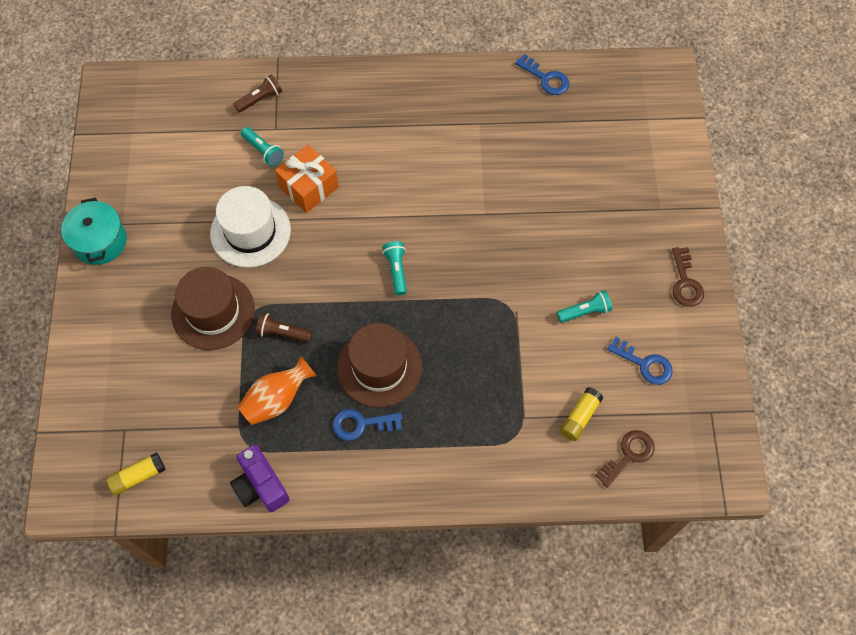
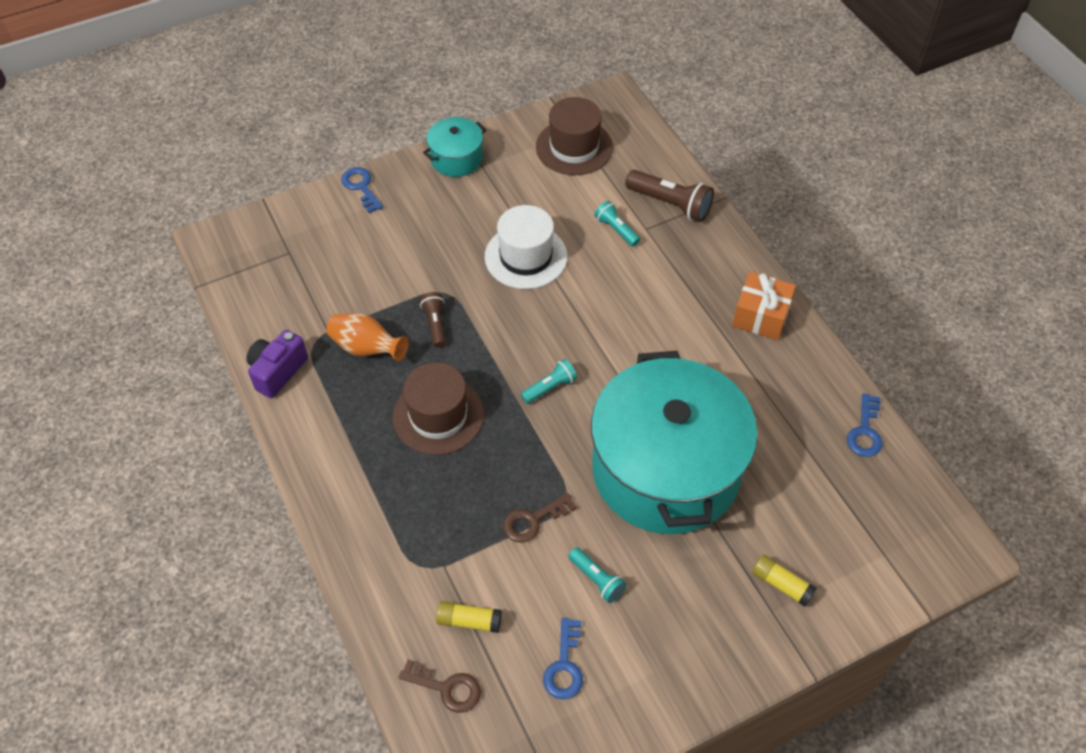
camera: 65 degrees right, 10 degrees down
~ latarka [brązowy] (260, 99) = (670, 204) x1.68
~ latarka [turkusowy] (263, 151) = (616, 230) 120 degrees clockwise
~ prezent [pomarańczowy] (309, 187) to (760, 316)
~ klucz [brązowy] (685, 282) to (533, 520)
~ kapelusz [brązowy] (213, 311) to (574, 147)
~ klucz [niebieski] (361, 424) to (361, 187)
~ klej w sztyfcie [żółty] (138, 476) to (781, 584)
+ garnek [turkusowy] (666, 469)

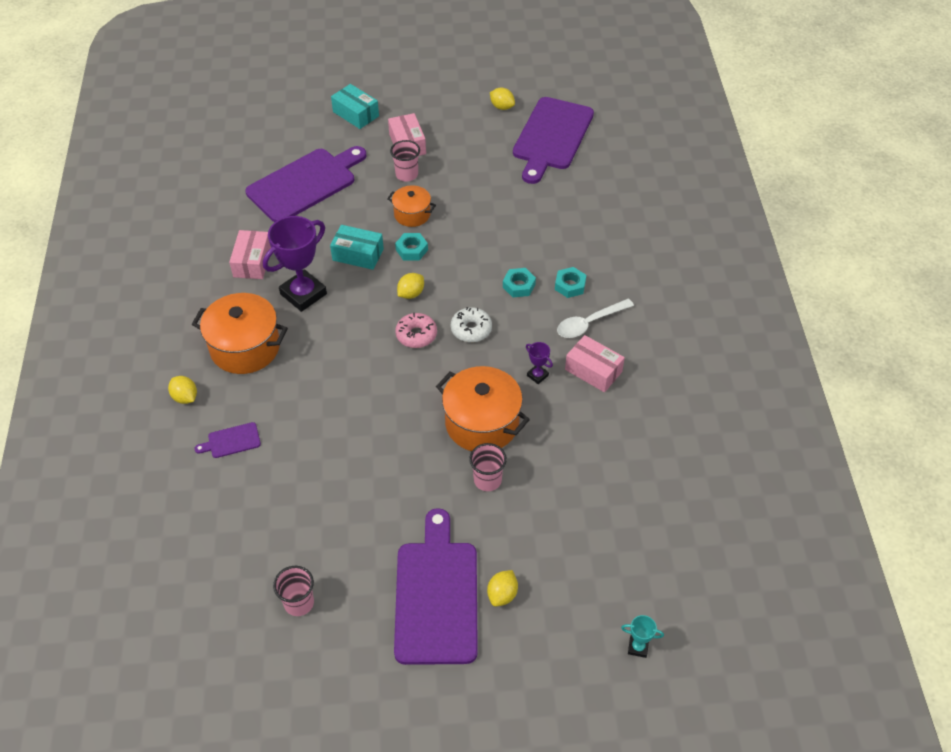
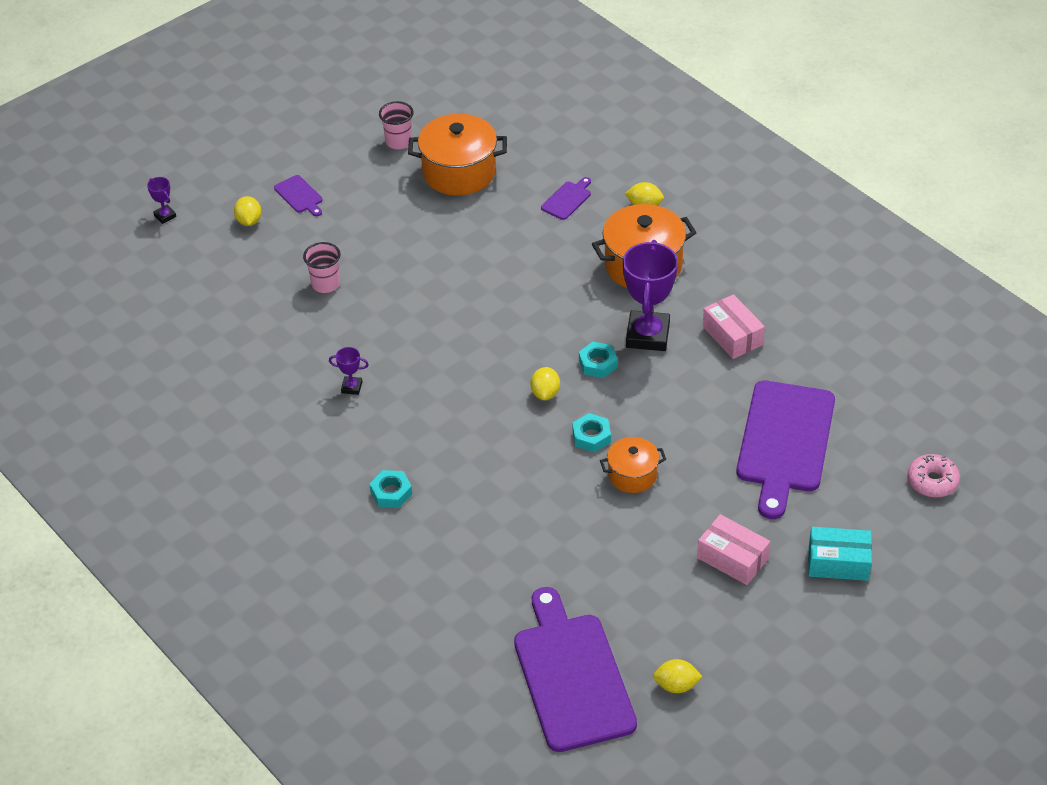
camera: 145 degrees right, 5 degrees down
- szklanka [różowy] (406, 174)
- pudełko [turkusowy] (358, 254)
~ nakrętka [turkusowy] (519, 285) to (598, 363)
- łyżka [biały] (589, 323)
- donut [biały] (471, 329)
~ donut [różowy] (416, 335) to (932, 481)
- pudełko [różowy] (593, 370)
~ garnek [pomarańczowy] (482, 423) to (459, 172)
~ deska do krojenia [fioletowy] (437, 595) = (299, 196) x0.42
- puchar [turkusowy] (638, 647)
+ puchar [fioletowy] (165, 216)

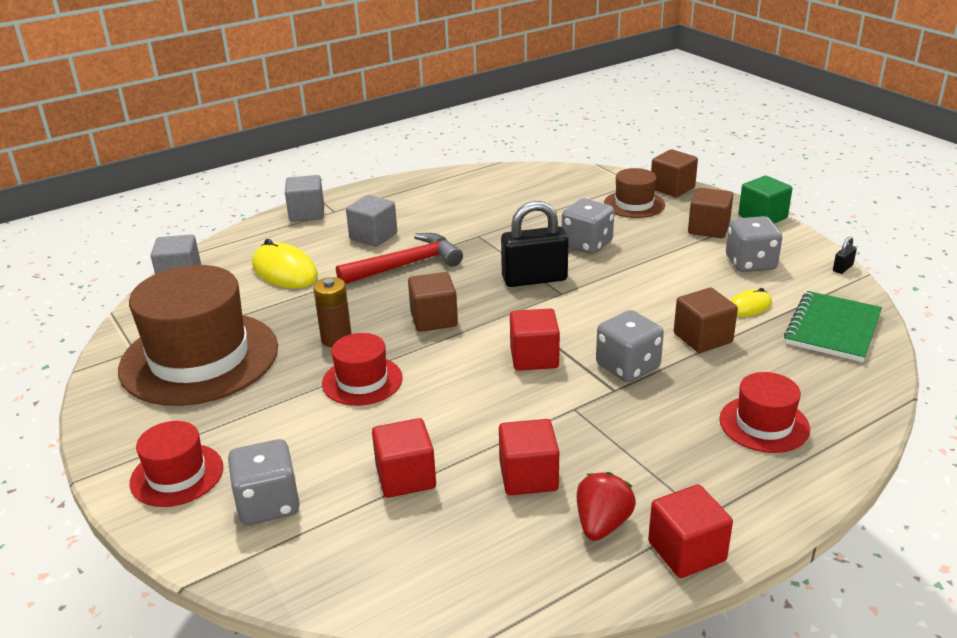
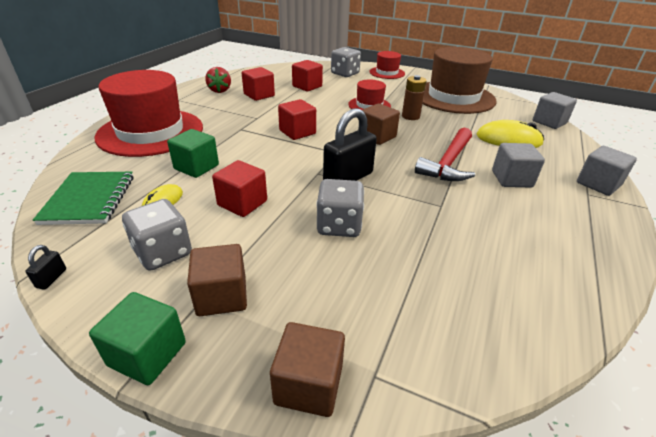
camera: 145 degrees right, 5 degrees up
- kapelusz [brązowy] (634, 204)
~ sześcian [brązowy] (702, 338) to sześcian [zielony] (196, 167)
- kostka do gry [szary] (628, 367)
~ kapelusz [czerwony] (764, 424) = (151, 132) x2.02
~ sześcian [czerwony] (686, 551) to (242, 203)

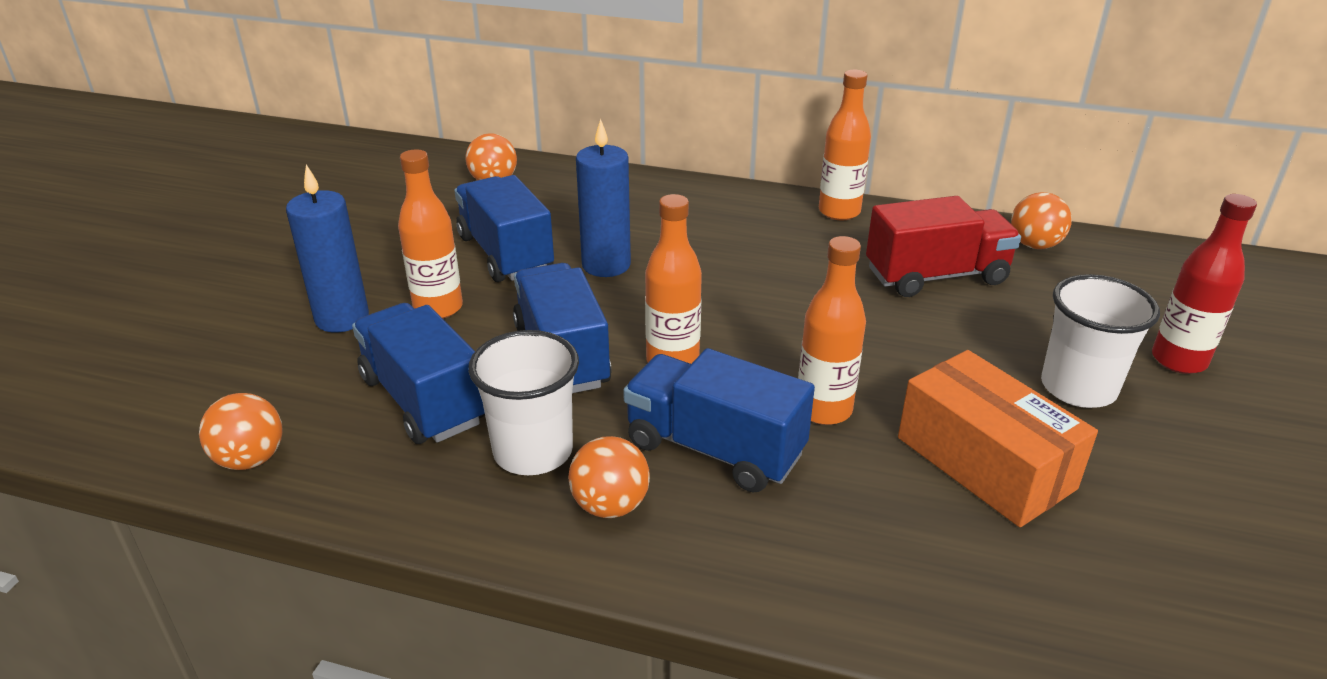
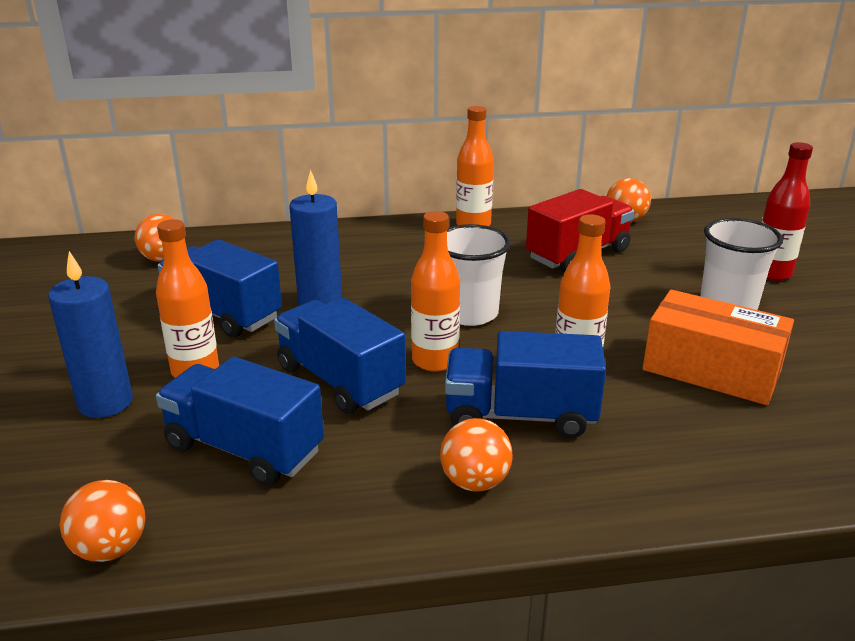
camera: 25 degrees left, 5 degrees down
~ szklanka [biały] (533, 451) to (470, 313)

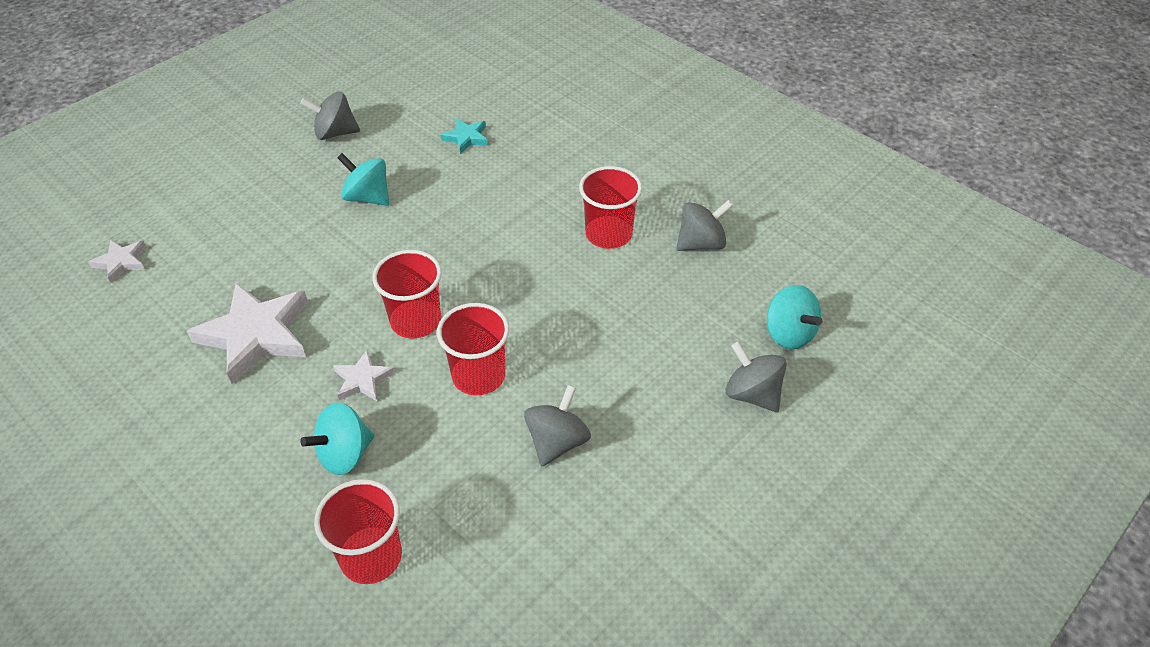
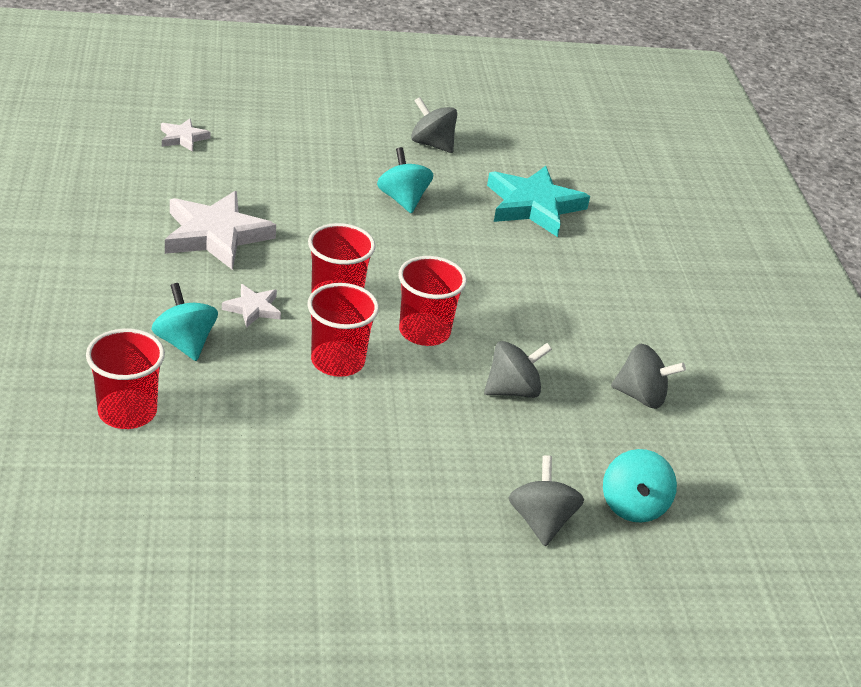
camera: 35 degrees right, 10 degrees down
~ gwiazda [turkusowy] (466, 138) = (533, 206) x2.02
~ szklanka [czerwony] (608, 234) to (424, 331)
~ bączek [szary] (557, 442) to (512, 390)
~ bączek [turkusowy] (345, 454) = (185, 343) 60 degrees clockwise

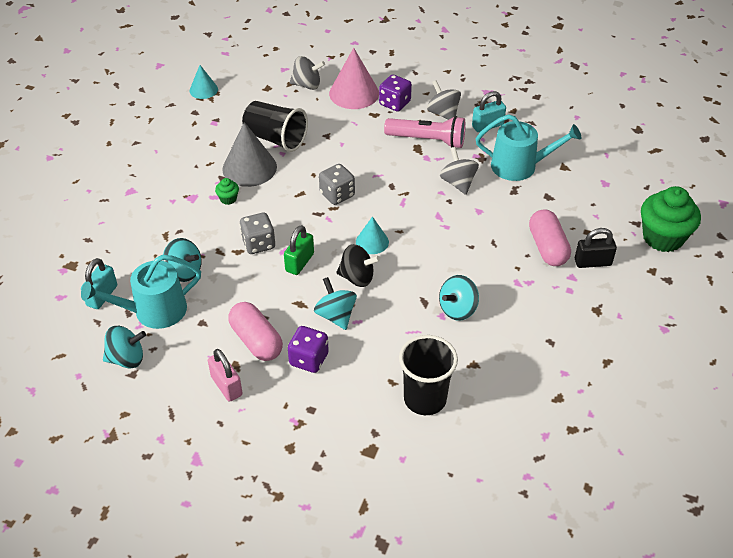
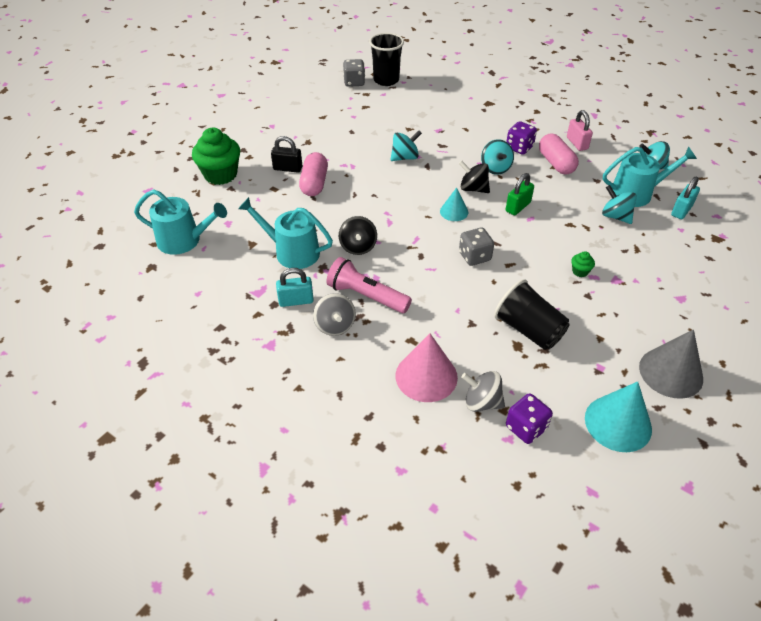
camera: 165 degrees left, 0 degrees up
~ stożek [turkusowy] (203, 90) = (618, 423) x1.76
~ kostka do gry [fioletowy] (394, 103) to (526, 428)
~ stożek [szary] (249, 168) to (671, 372)
~ bączek [szary] (458, 183) to bączek [czarny] (358, 247)
~ kostka do gry [szary] (258, 244) to (354, 82)
~ szklanka [czarny] (425, 399) to (386, 80)
+ konewka [turkusowy] (184, 240)

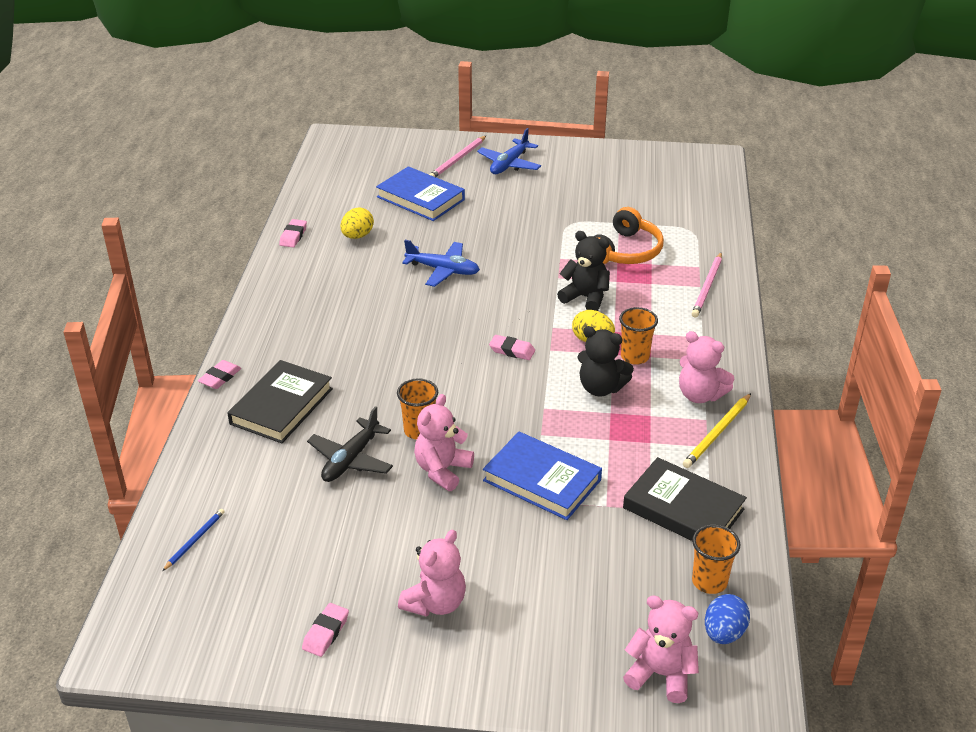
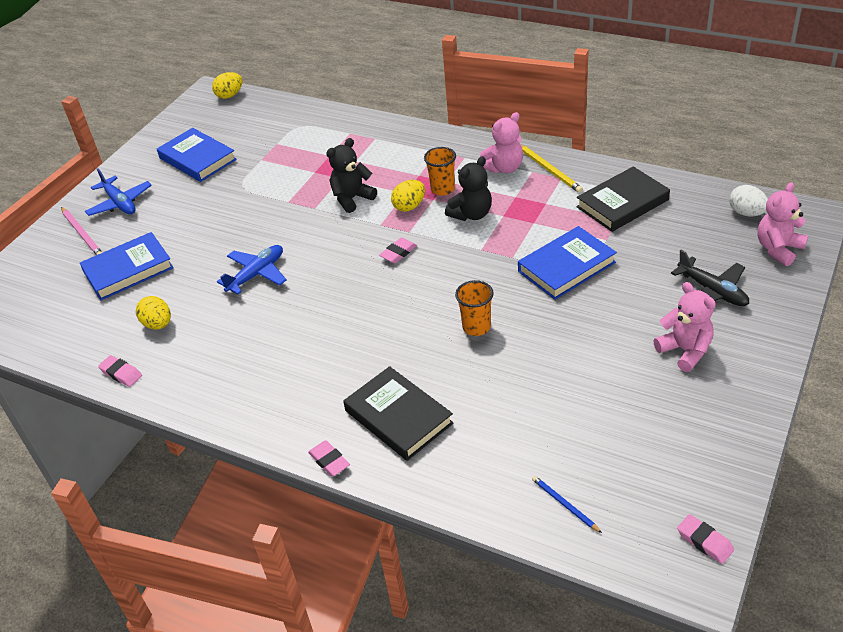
camera: 65 degrees left, 5 degrees up
- słuchawki [pomarańczowy] (625, 251)
- ołówek [różowy] (707, 287)
- miś [różowy] (442, 470)
~ samolot [czarny] (351, 459) to (712, 291)
- szklanka [pomarańczowy] (709, 582)
~ jajko [niebieski] (723, 633) to jajko [biały] (746, 213)
~ gumka do mazania [różowy] (326, 633) to (704, 541)
+ jajko [żółty] (230, 95)
+ książka [niebieski] (197, 159)

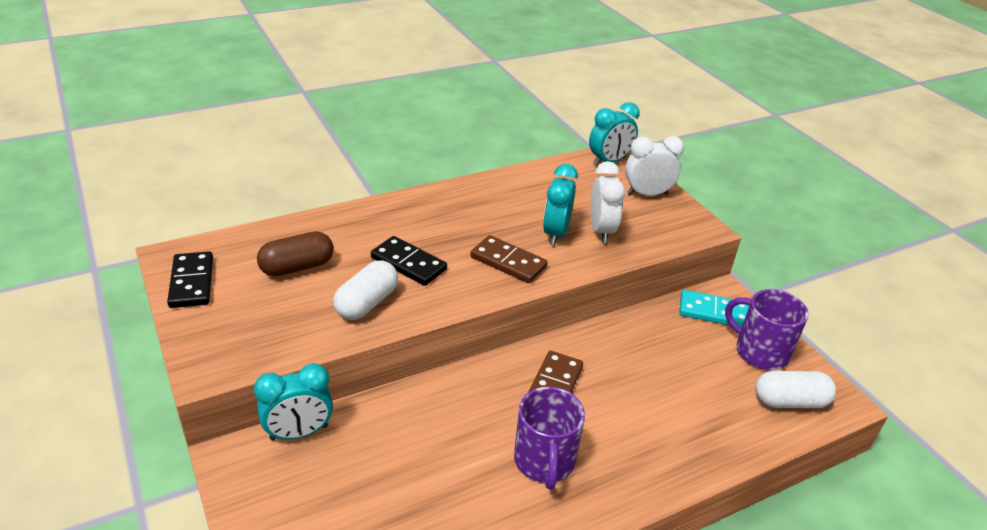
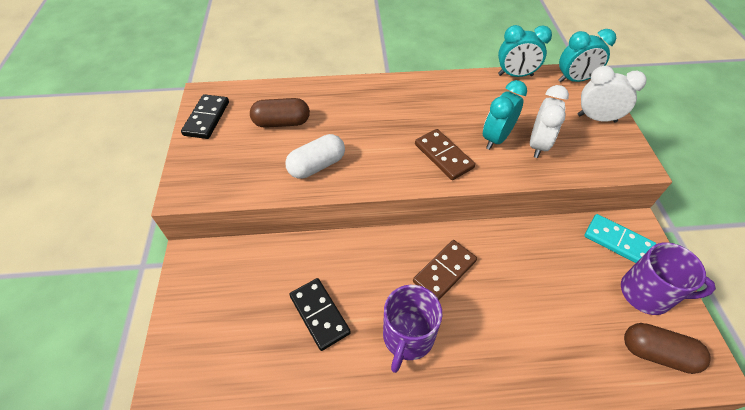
camera: 25 degrees right, 15 degrees up
~ kostka domina [czarny] (408, 263) to (319, 314)
~ kubek [fioletowy] (760, 351) = (647, 293) 135 degrees clockwise
~ budzik [turkusowy] (299, 433) to (515, 75)
~ kapsułka [biały] (790, 401) to kapsułka [brązowy] (656, 353)

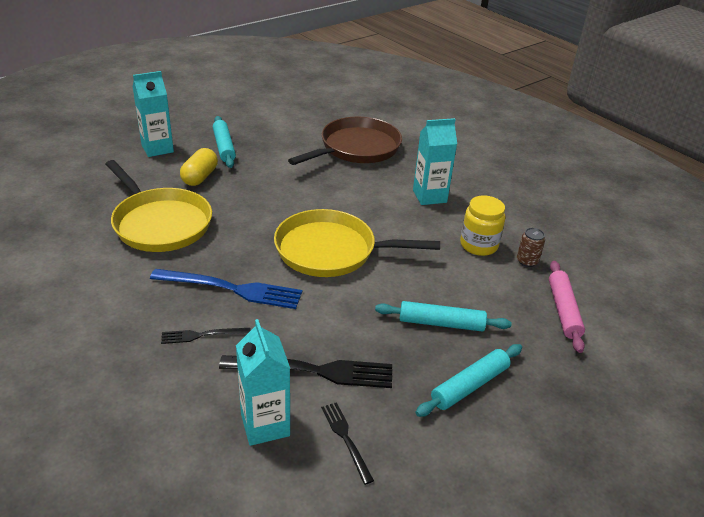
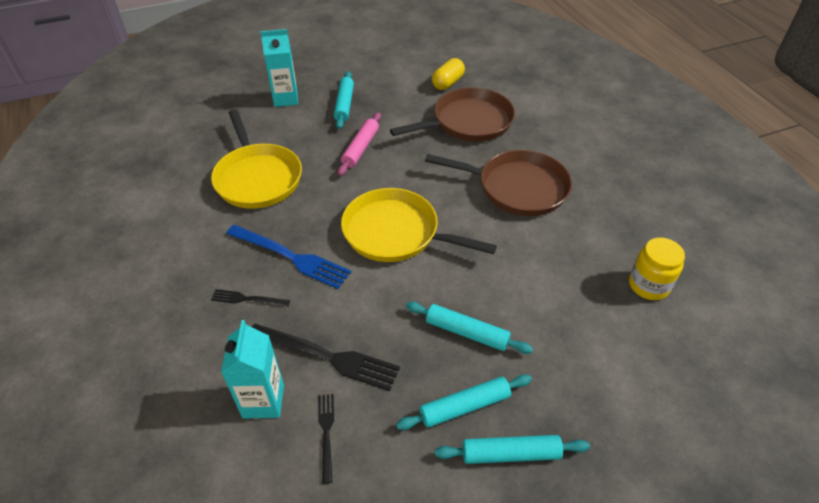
camera: 20 degrees right, 10 degrees up
~ karton mleka [turkusowy] (429, 196) to patelnia [brązowy] (518, 188)
~ kapsułka [żółty] (200, 177) to (447, 83)
~ słoik [żółty] (478, 245) to (648, 285)
- puszka [brązowy] (527, 261)
~ wałek do ciasta [różowy] (563, 310) to (361, 148)
+ wałek do ciasta [turkusowy] (510, 454)

